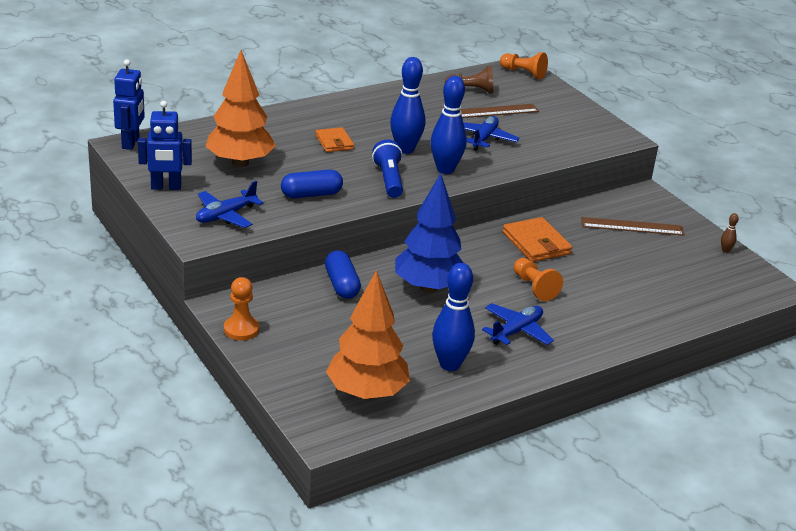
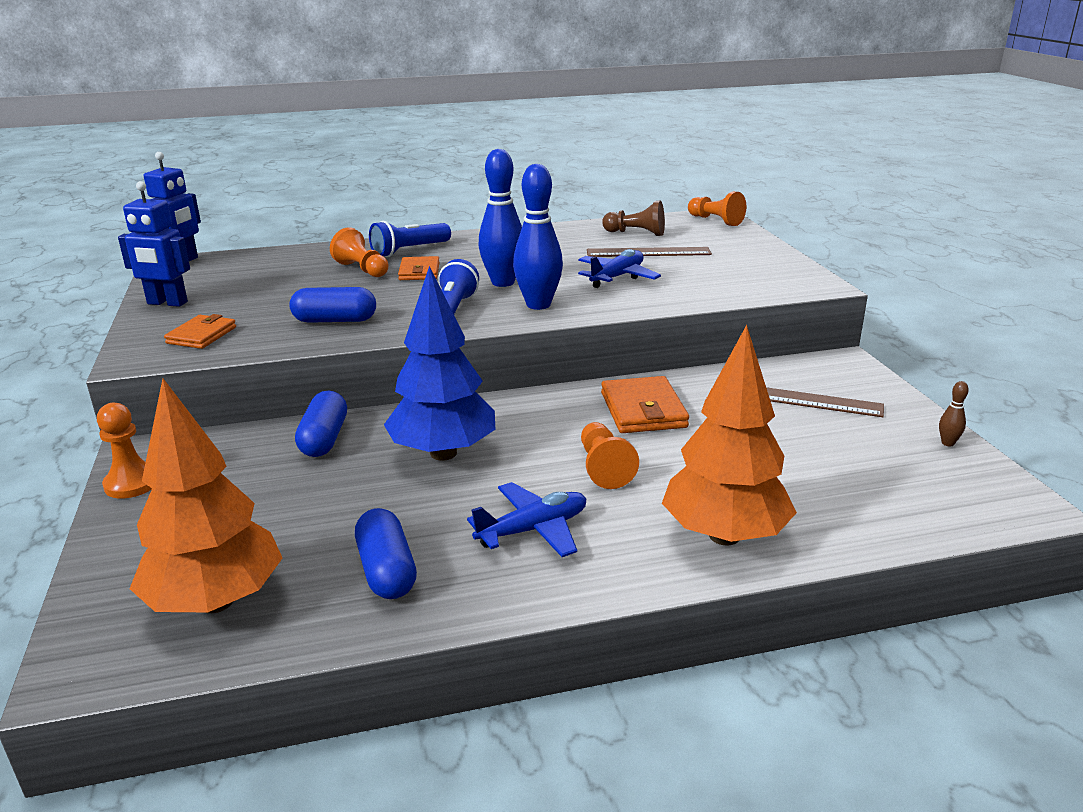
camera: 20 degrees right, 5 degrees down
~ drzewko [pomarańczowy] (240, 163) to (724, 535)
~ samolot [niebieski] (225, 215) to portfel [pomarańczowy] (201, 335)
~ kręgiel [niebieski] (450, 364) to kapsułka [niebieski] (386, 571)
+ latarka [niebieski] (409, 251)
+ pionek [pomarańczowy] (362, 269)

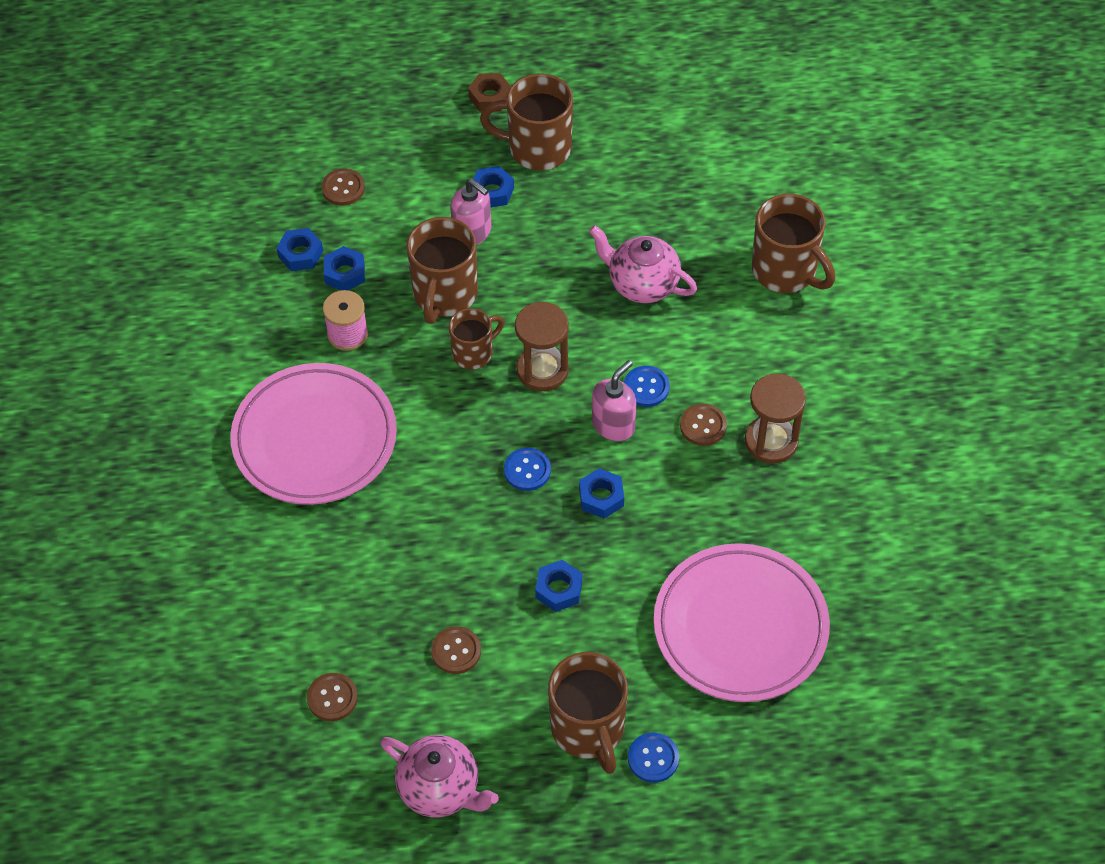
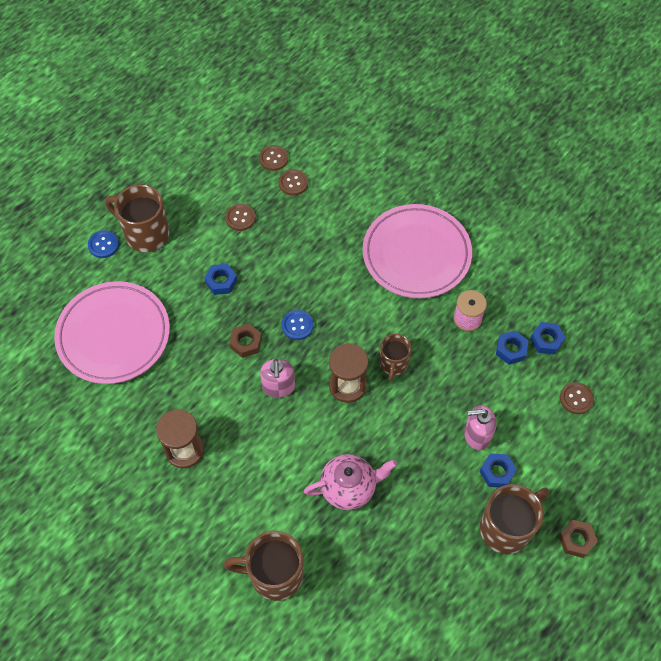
camera: 135 degrees right, 5 degrees up
- kubek [brązowy] (444, 295)
- guzik [niebieski] (646, 387)
~ guzik [brązowy] (703, 426) to (293, 183)
~ nakrętka [niebieski] (601, 497) to nakrętka [brązowy] (246, 343)
- imbryk [różowy] (440, 789)

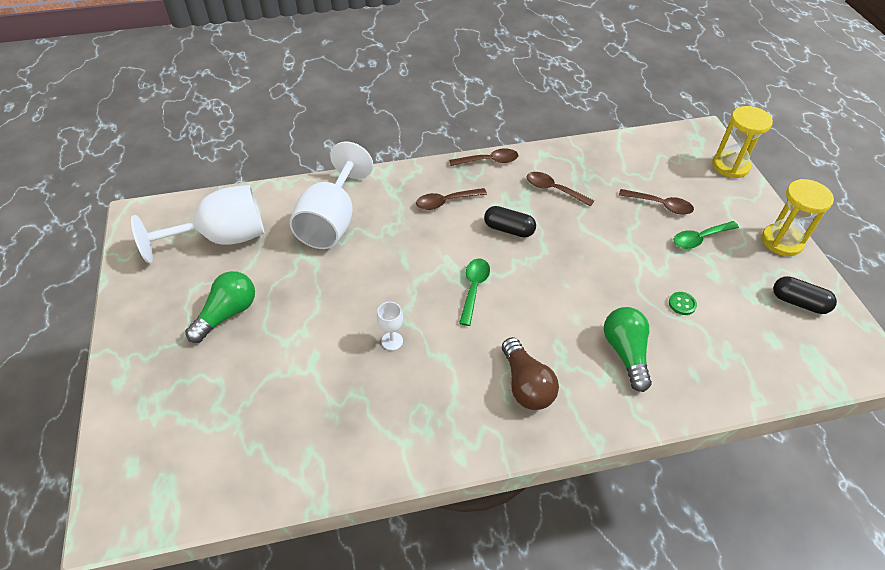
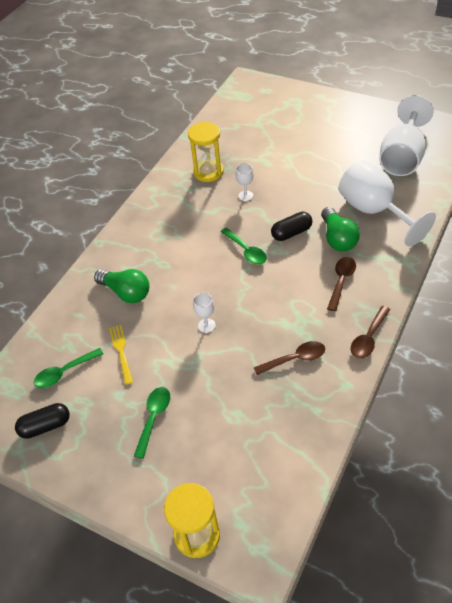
camera: 135 degrees right, 0 degrees up
~ klepsydra [żółty] (782, 241) to (208, 172)
- łyżka [brązowy] (660, 205)
~ kapsułka [czarny] (509, 229) to (291, 233)
~ żarówka [zielony] (227, 314) to (338, 238)
~ guzik [zielony] (682, 304) to widelec [żółty] (121, 352)
- żarówka [brązowy] (526, 385)
+ kielich [biały] (206, 325)
+ łyżka [zielony] (64, 372)

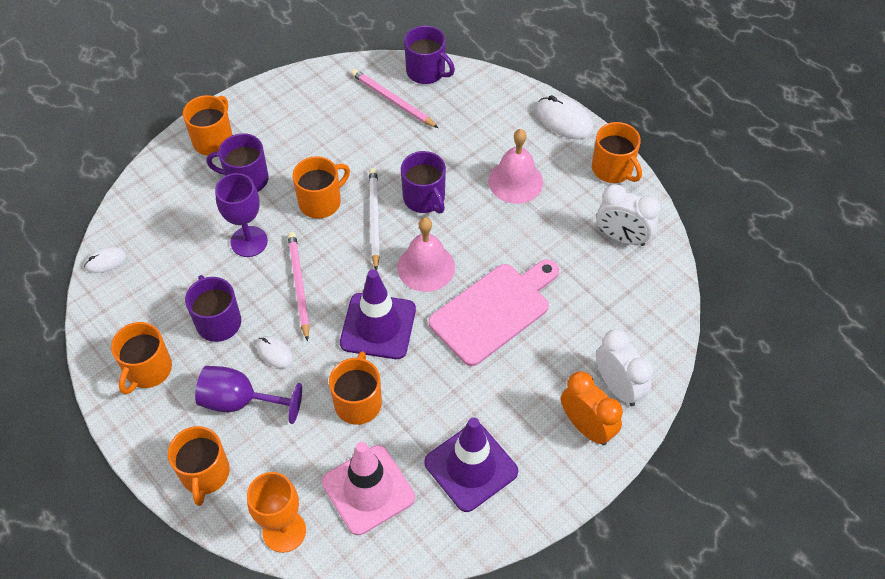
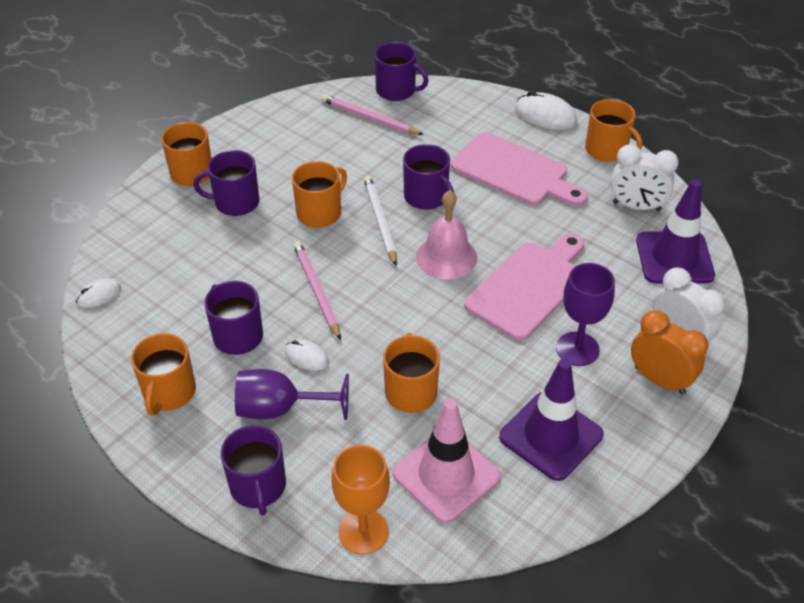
camera: 10 degrees left, 10 degrees down
~ dzwonek [różowy] (515, 181) to deska do krojenia [różowy] (514, 171)
~ kielich [fioletowy] (249, 241) to (577, 349)
~ pachołek [fioletowy] (378, 326) to (674, 258)
~ kubek [pomarańczowy] (205, 474) to kubek [fioletowy] (258, 487)

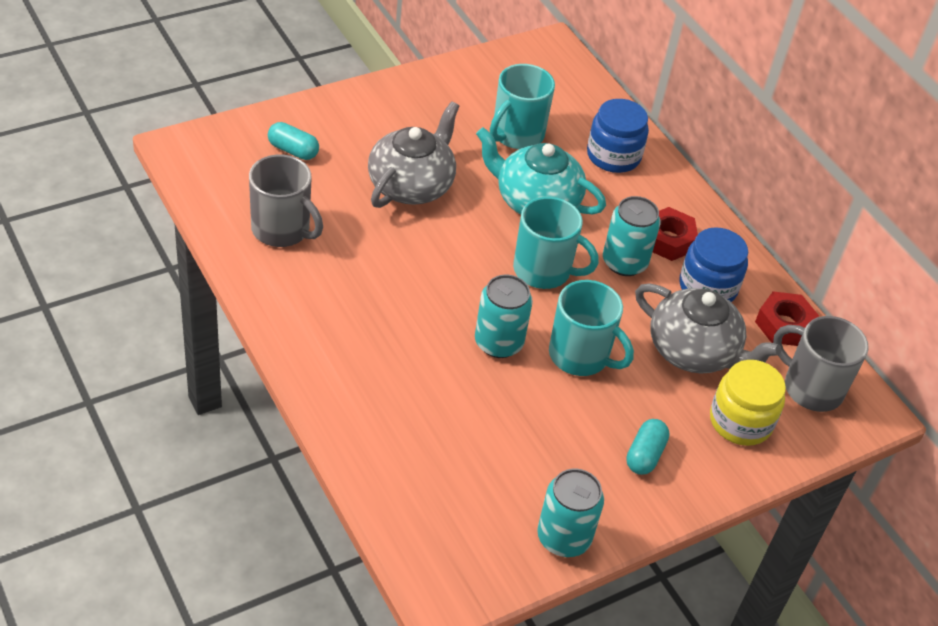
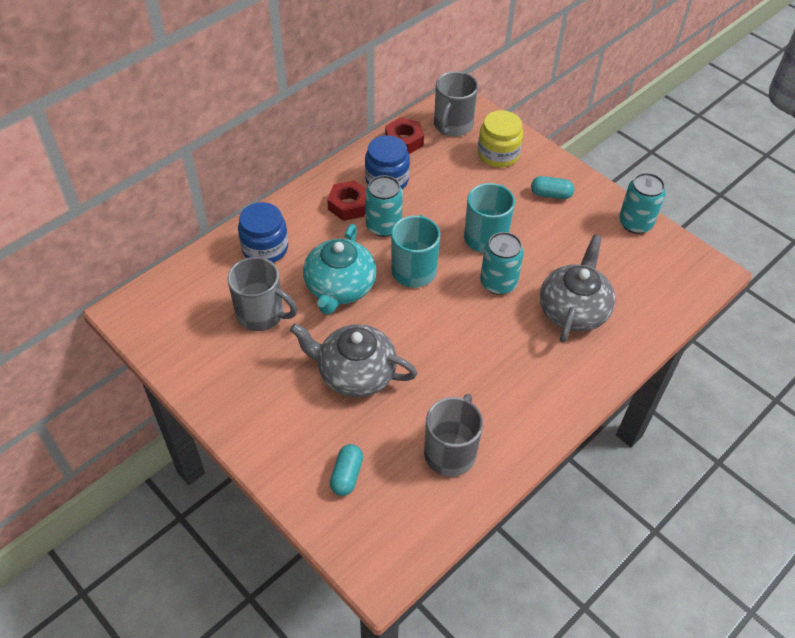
camera: 100 degrees left, 5 degrees up
~ kubek [turkusowy] (516, 134) to kubek [szary] (261, 314)
~ imbryk [szary] (694, 351) to (573, 310)

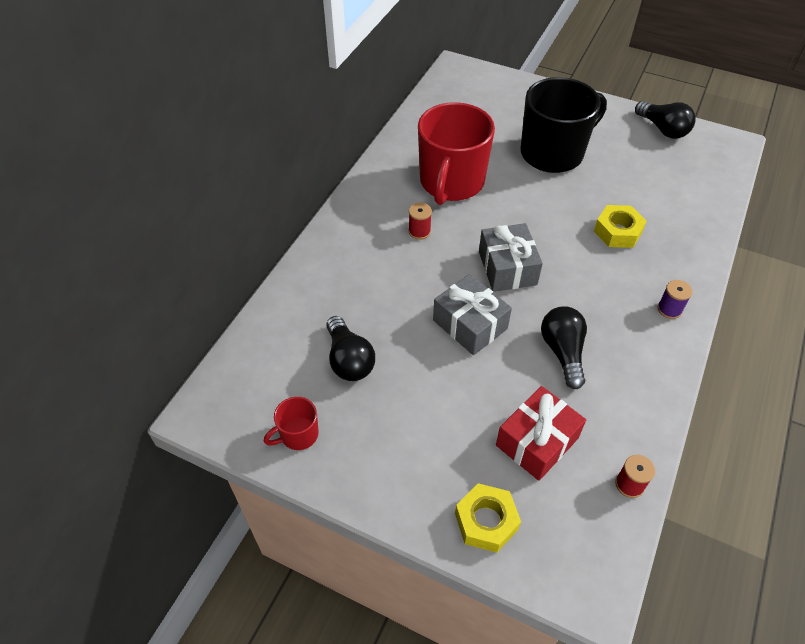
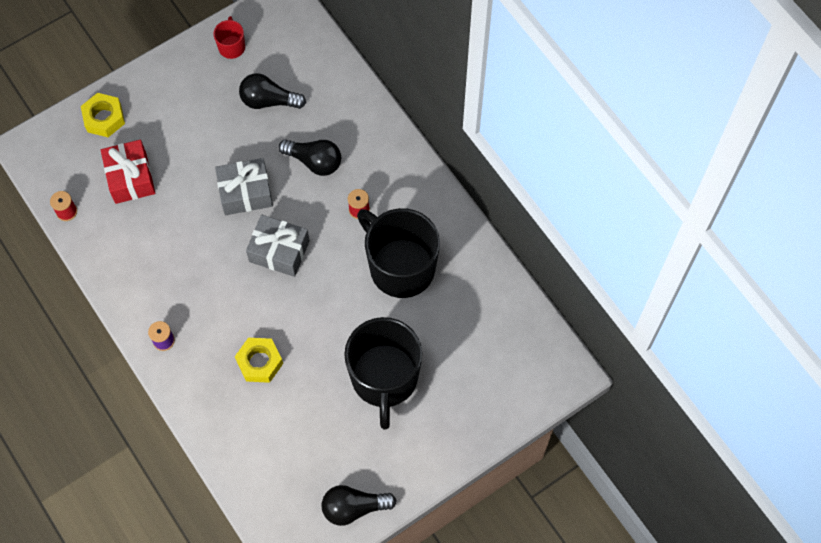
camera: 120 degrees right, 15 degrees up
~ kubek [czerwony] (451, 183) to kubek [czarny] (400, 266)
~ żarówka [czarny] (563, 352) to (314, 161)

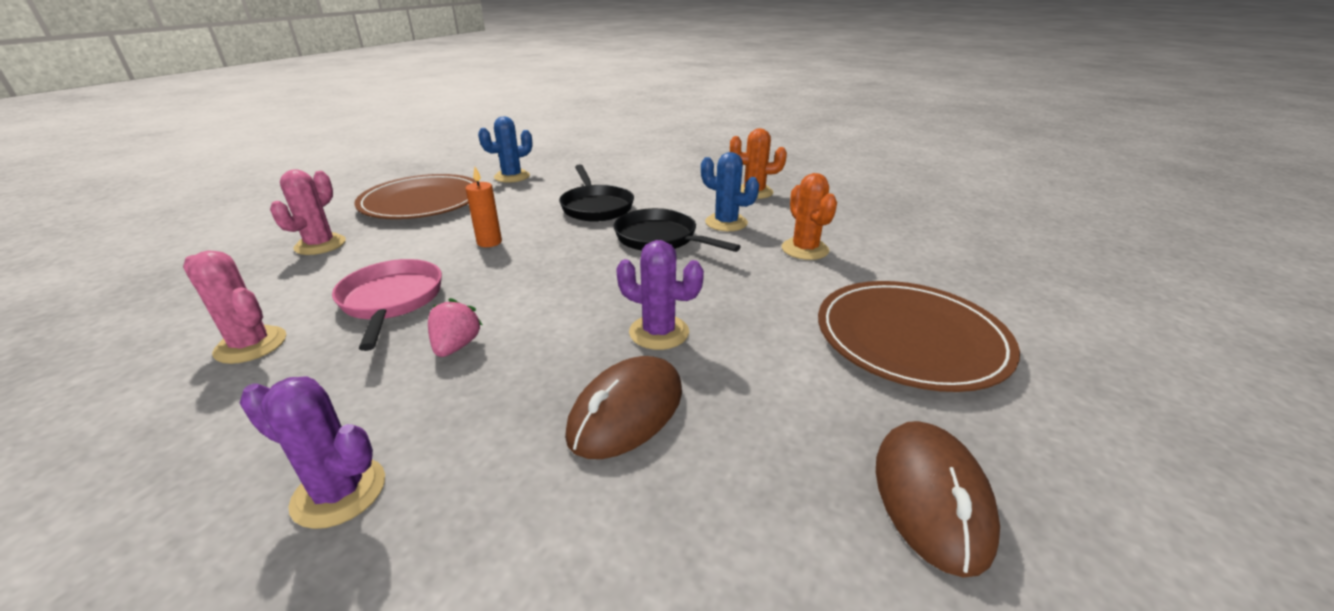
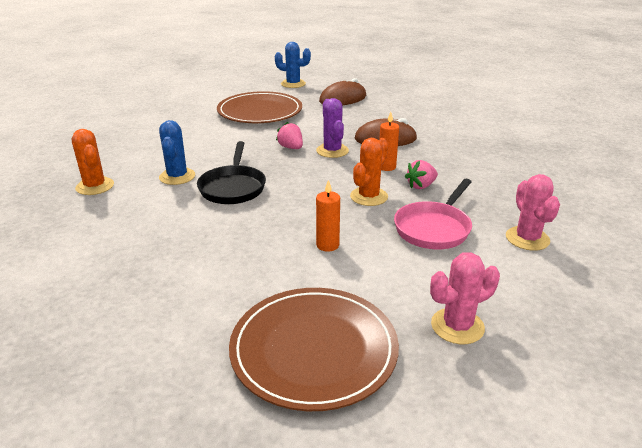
camera: 130 degrees left, 0 degrees up
~ kaktus [niebieski] (512, 176) to (293, 84)
- patelnia [czarny] (596, 207)
~ kaktus [pomarańczowy] (805, 249) to (369, 197)
- kaktus [fioletowy] (339, 492)
+ świeca [pomarańczowy] (386, 167)
+ truskawka [różowy] (291, 148)

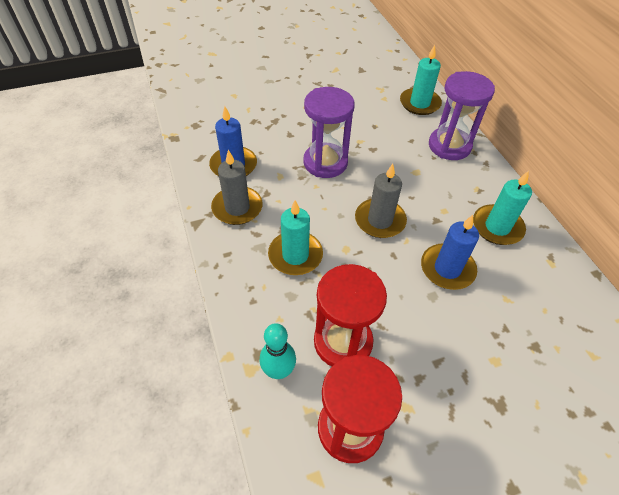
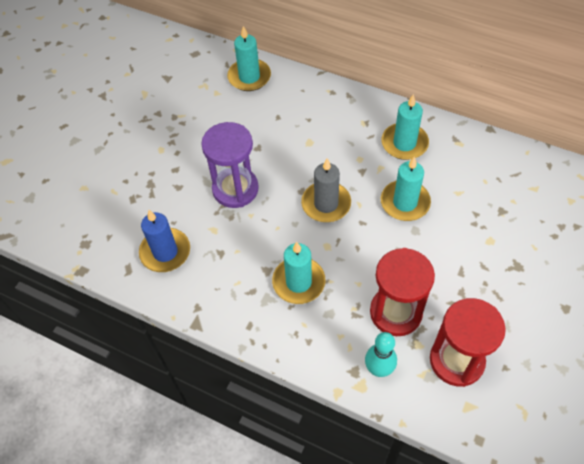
camera: 40 degrees left, 5 degrees up
- klepsydra [fioletowy] (449, 146)
- świeca [szary] (237, 208)
~ świeca [niebieski] (447, 269) to świeca [turkusowy] (405, 202)

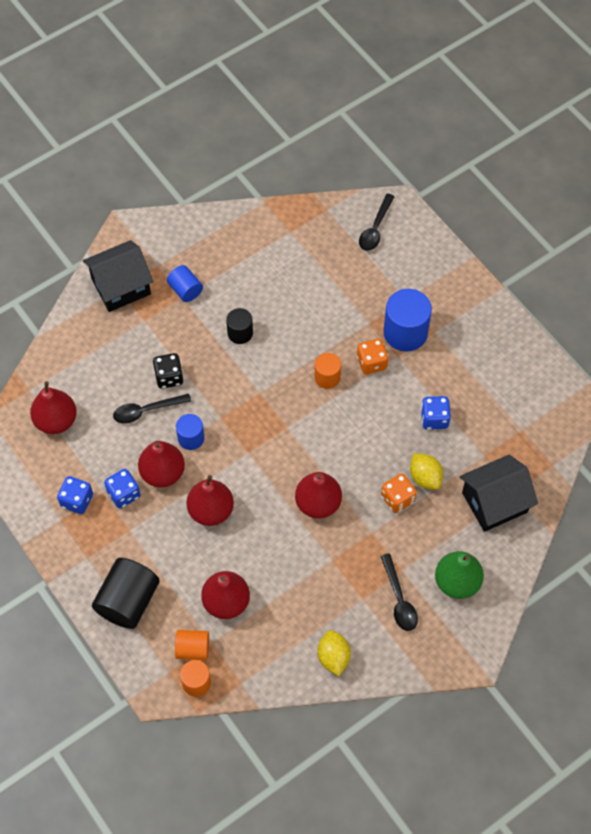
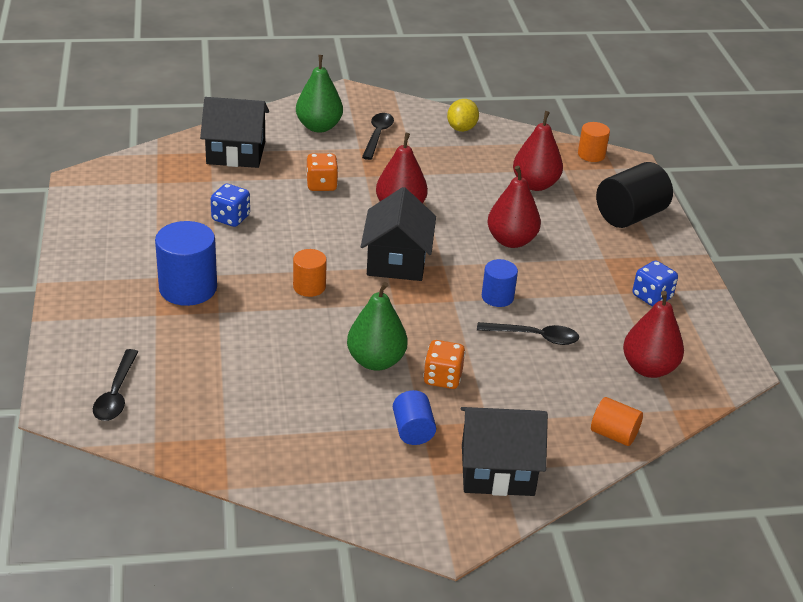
camera: 155 degrees left, 25 degrees down
~ łyżka [czarny] (375, 229) = (116, 394) 135 degrees clockwise
~ walec [czarny] (240, 333) to gruszka [zielony] (376, 361)
~ kostka do gry [pomarańczowy] (371, 363) to (442, 378)
- kostka do gry [czarny] (169, 377)
- gruszka [czerwony] (162, 473)
- cytryna [żółty] (425, 477)
- kostka do gry [niebieski] (124, 494)
~ walec [pomarańczowy] (193, 649) to (613, 434)
+ domek [czarny] (397, 261)

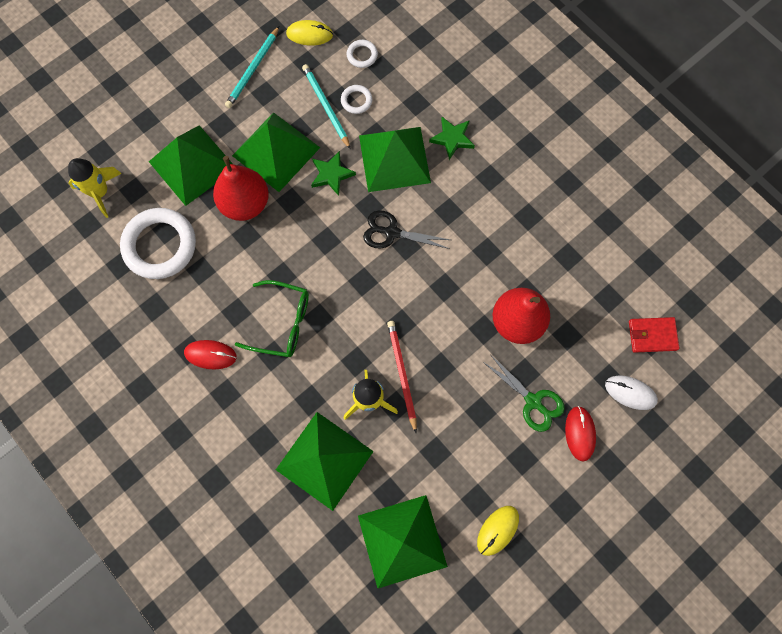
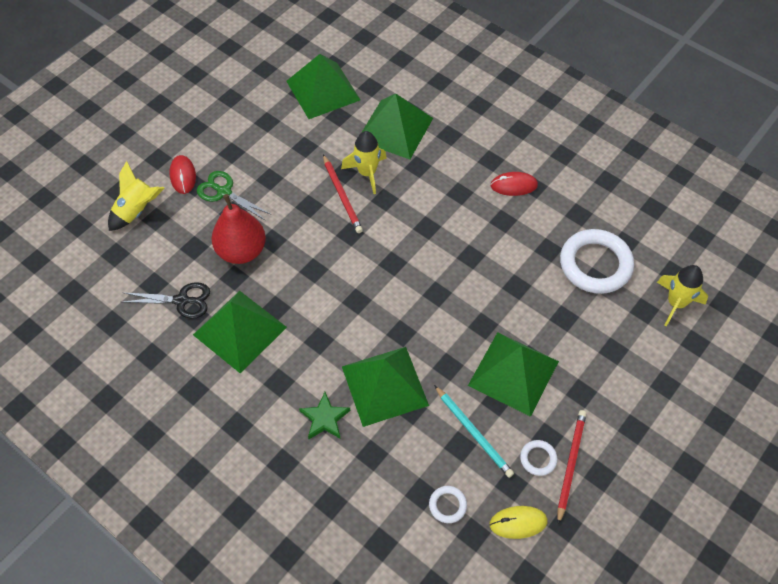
camera: 170 degrees right, 15 degrees down
~ ołówek [turkusowy] (253, 69) to ołówek [czerwony] (570, 465)
~ pierścień [biały] (356, 101) to (538, 459)
~ piramida [zielony] (192, 165) to (240, 330)
- gwiazda [zielony] (331, 174)
- gruszka [czerwony] (245, 203)
~ nożyczki [czarny] (392, 232) to (182, 301)
- okulary [zielony] (281, 323)
- portfel [czerwony] (652, 335)
~ myszka [biały] (630, 393) to rakieta [żółty] (137, 211)
- myszka [żółty] (497, 530)

